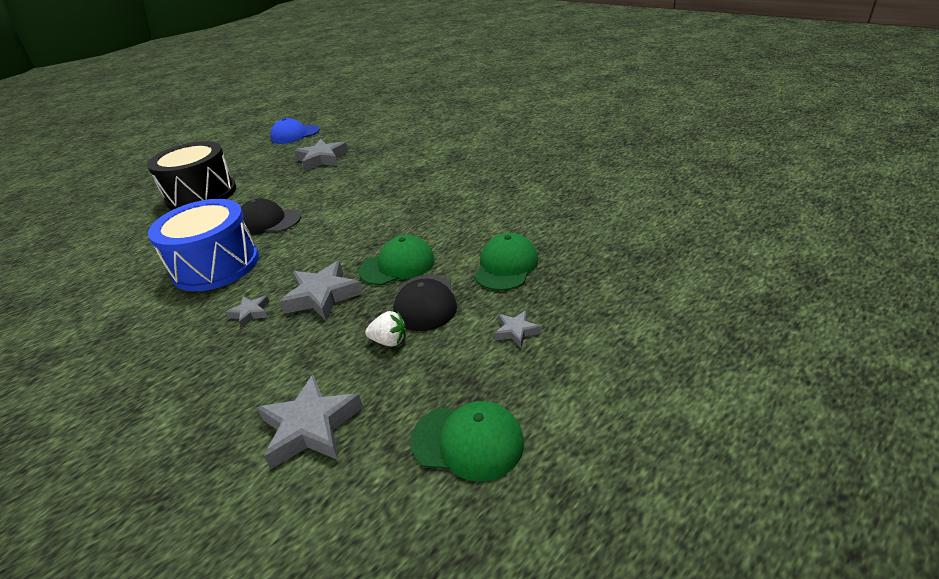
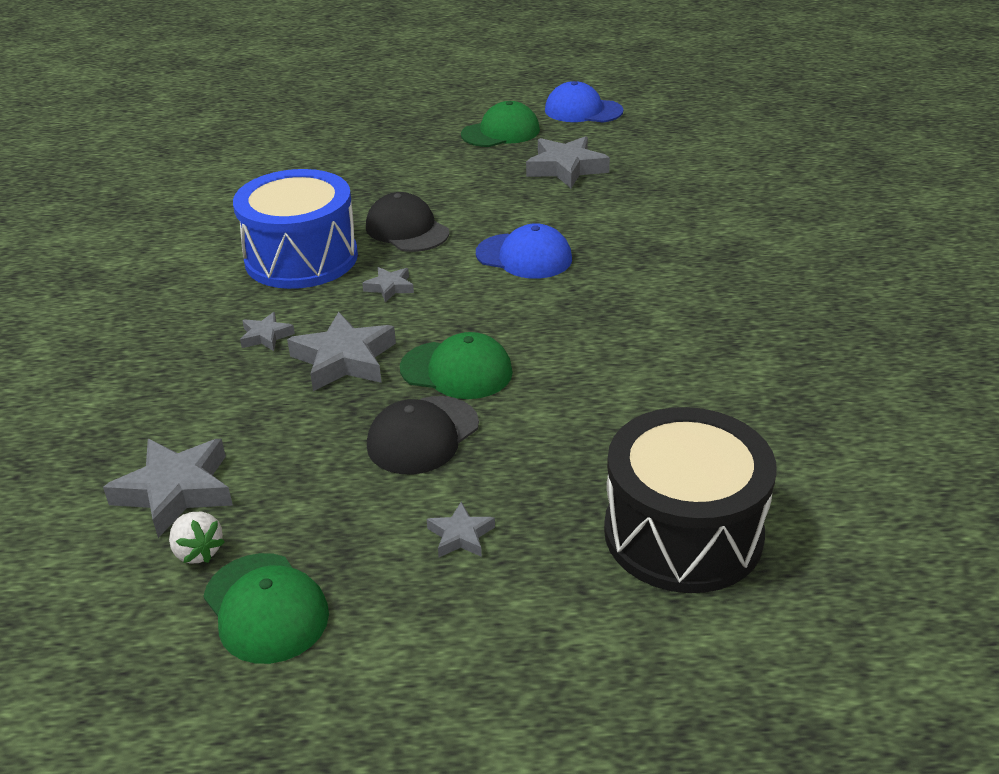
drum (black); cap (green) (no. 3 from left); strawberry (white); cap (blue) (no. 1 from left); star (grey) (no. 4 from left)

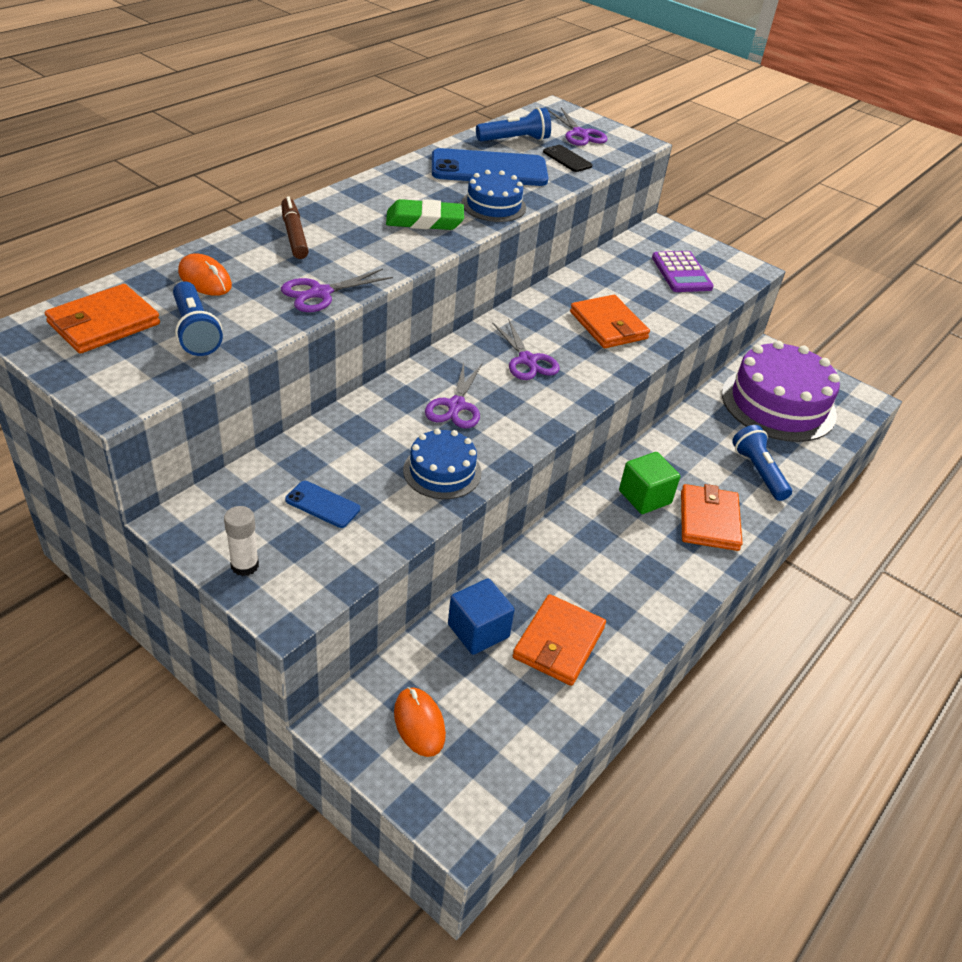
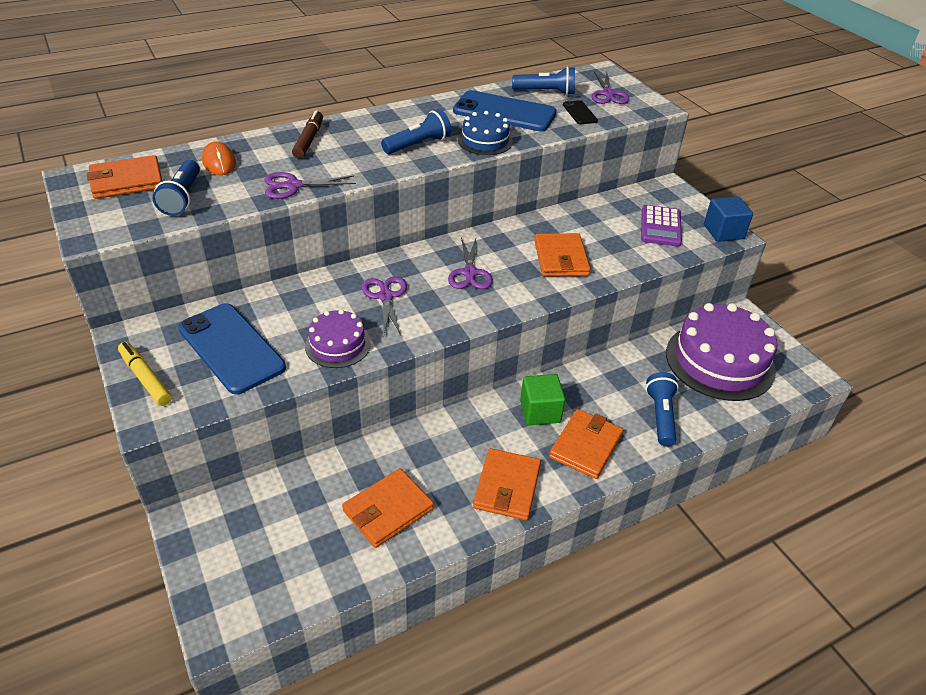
flashlight (blue) (no. 2 from left); scissors (purple) (no. 2 from left); cake (purple) (no. 1 from left); phone (blue) (no. 1 from left); marker (yellow); cube (blue); mouse (orange) (no. 2 from left in the first image); wallet (orange) (no. 3 from left)

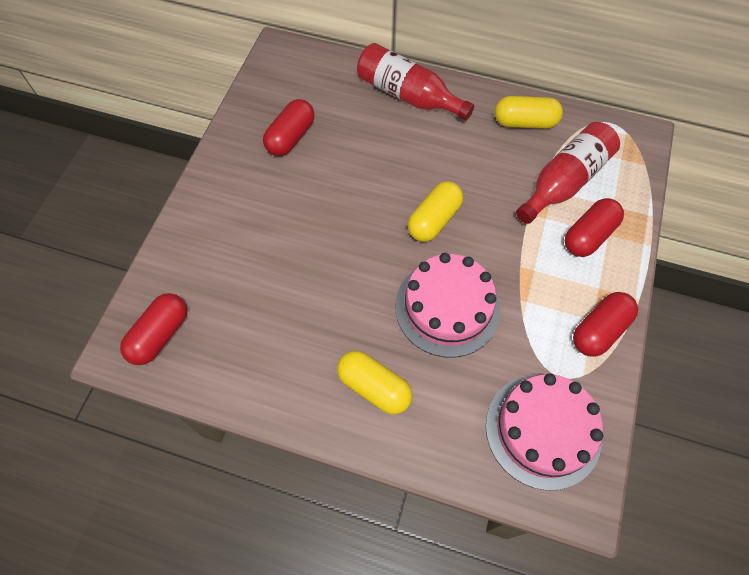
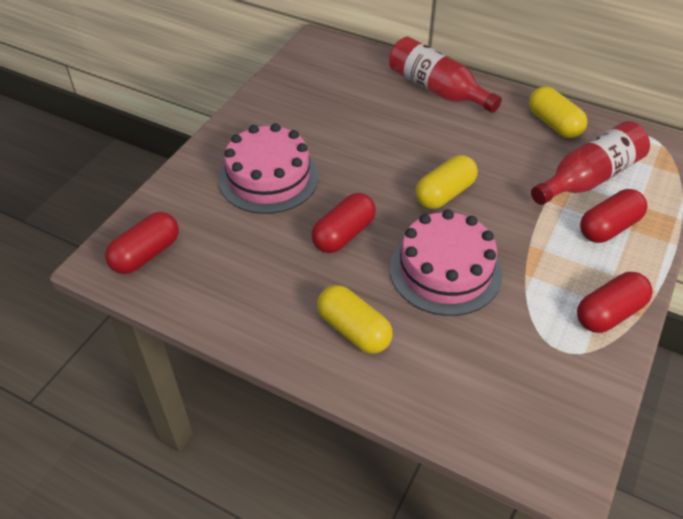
capsule (yellow) (no. 3 from left); capsule (red) (no. 2 from left); cake (pink) (no. 1 from left)

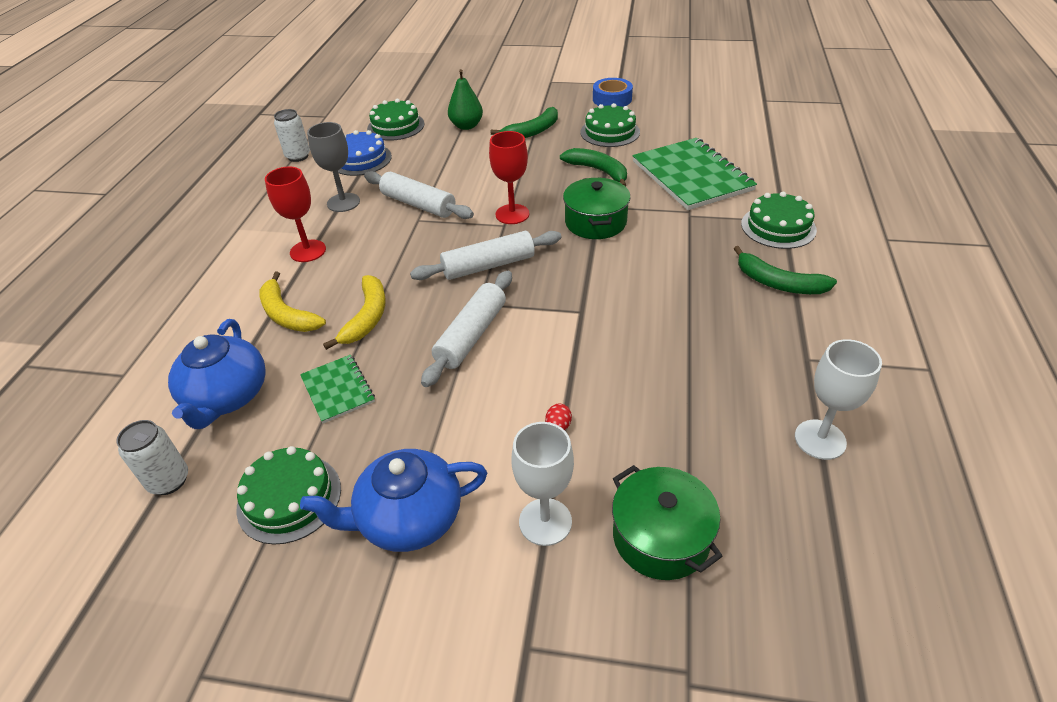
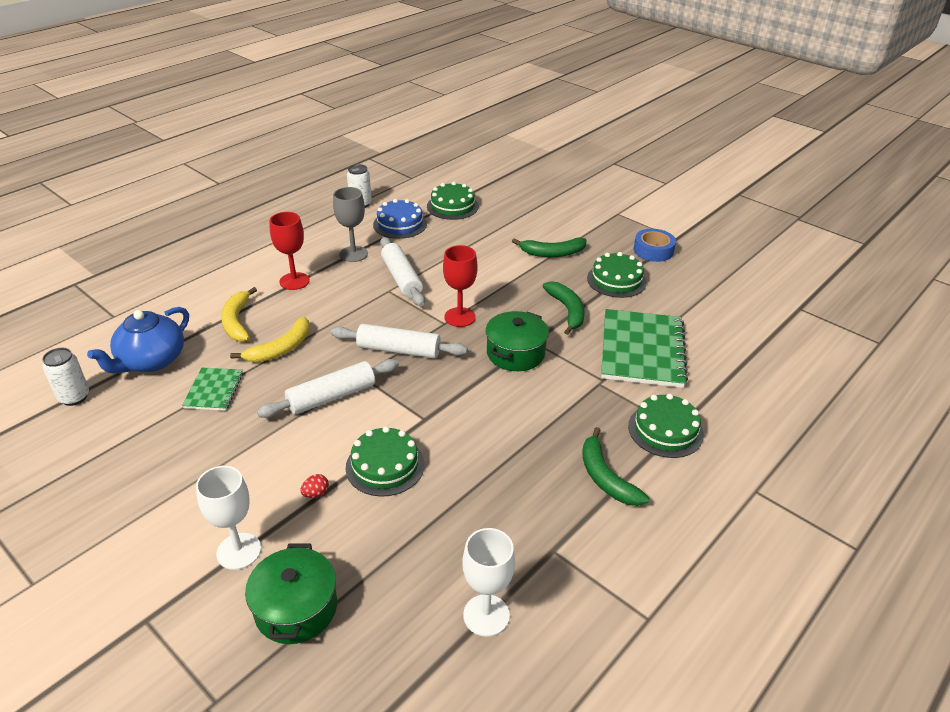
pear (green); cake (green) (no. 1 from left); teapot (blue) (no. 2 from left in the first image)

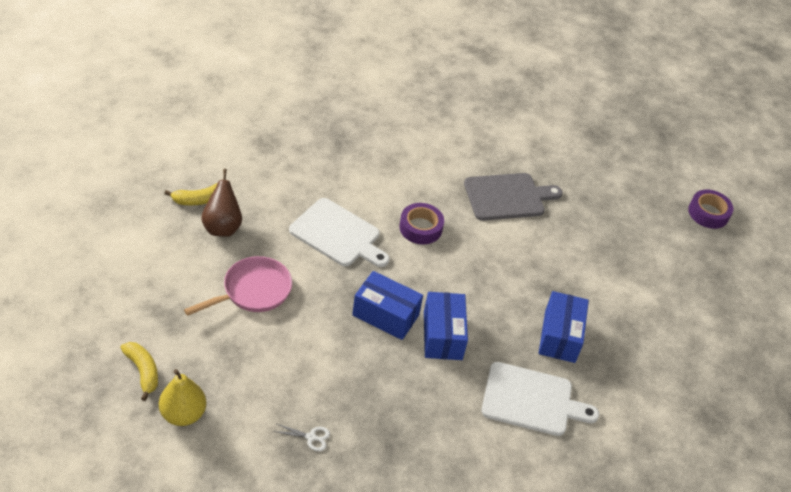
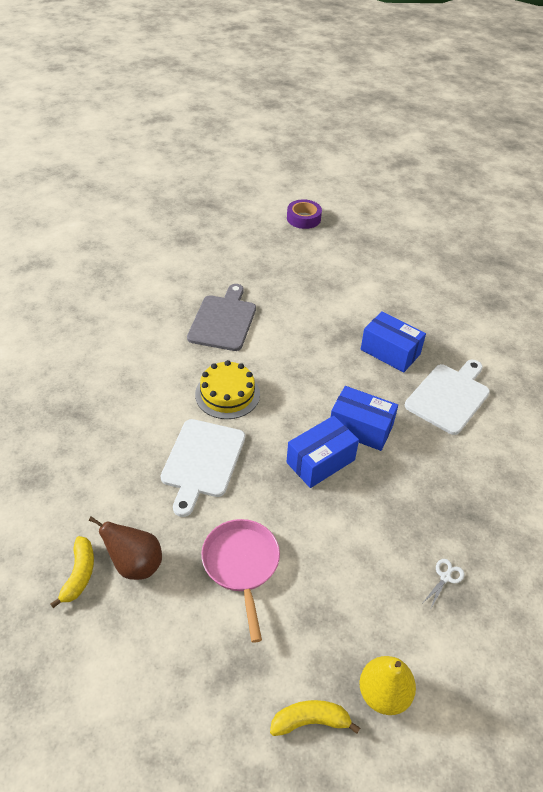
cutting board (white) (no. 1 from left); cake (yellow)

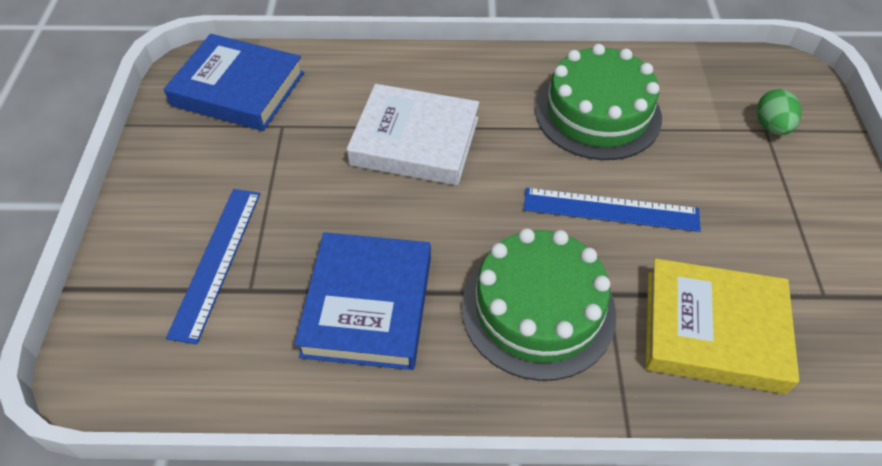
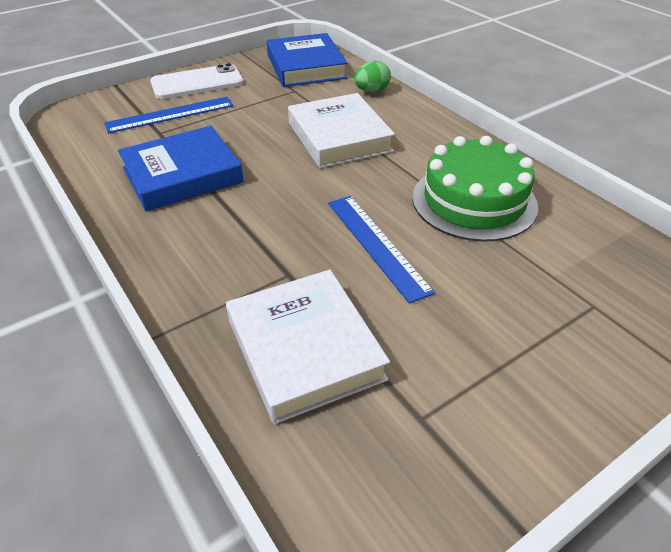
egg (green); cake (green) (no. 1 from left in the first image); book (white) (no. 1 from left); phone (white)

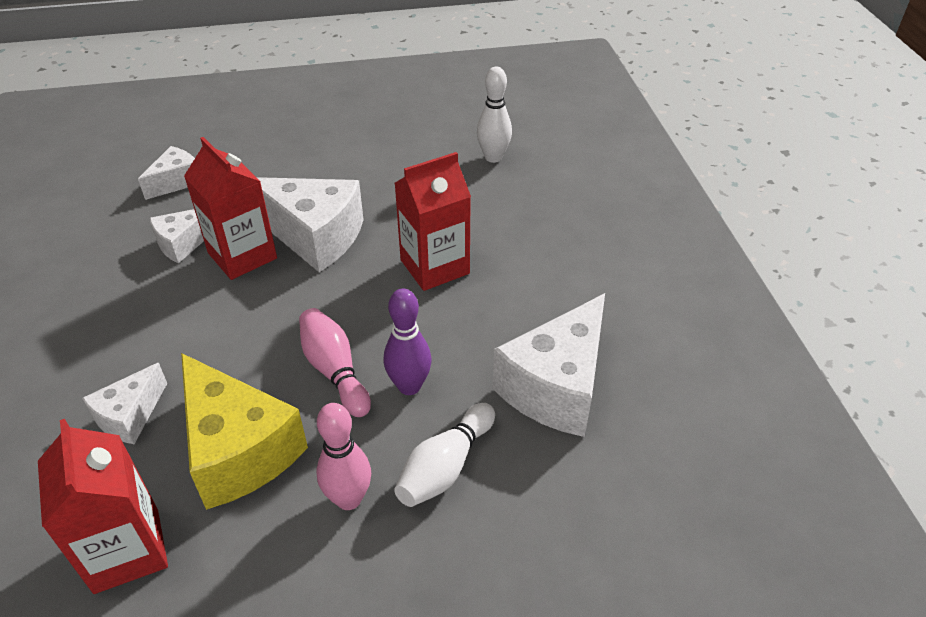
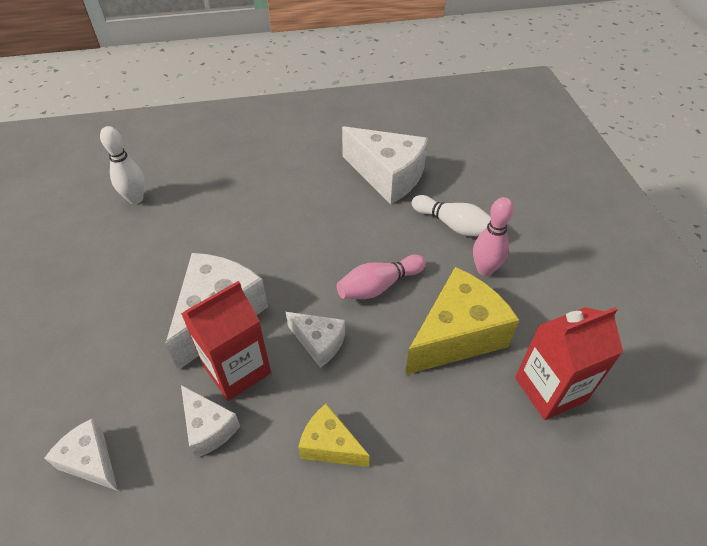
carton (red) (no. 3 from left in the first image); bowling pin (purple); cheese (white) (no. 4 from left); cheese (yellow) (no. 1 from left)

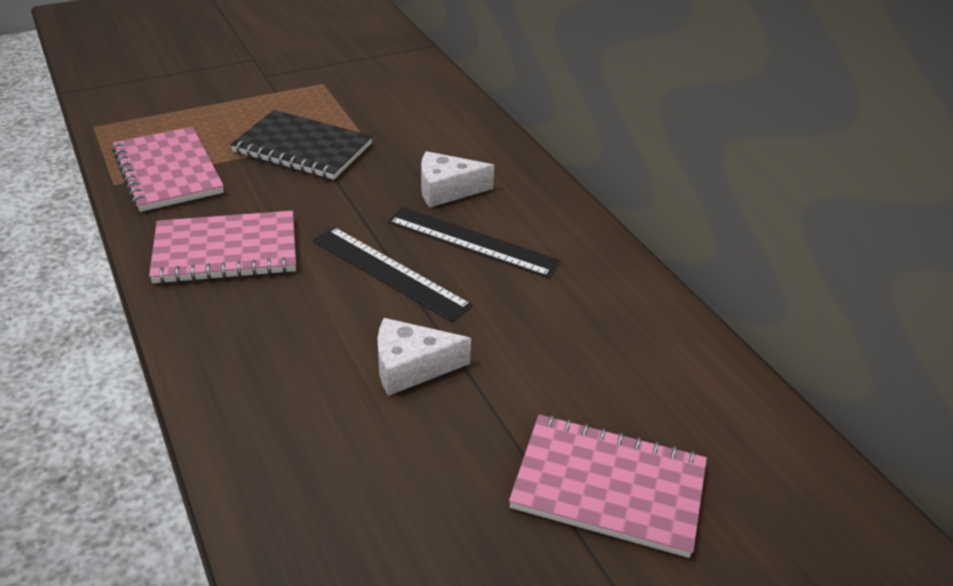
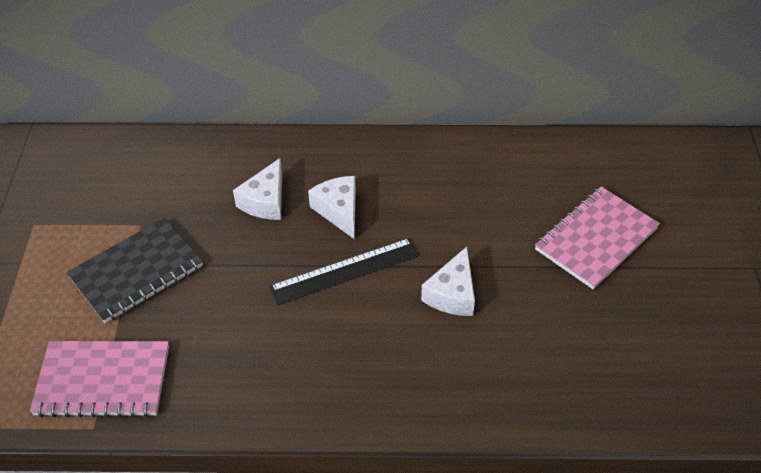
cheese (white) (no. 2 from left); notebook (pink) (no. 2 from left in the first image)

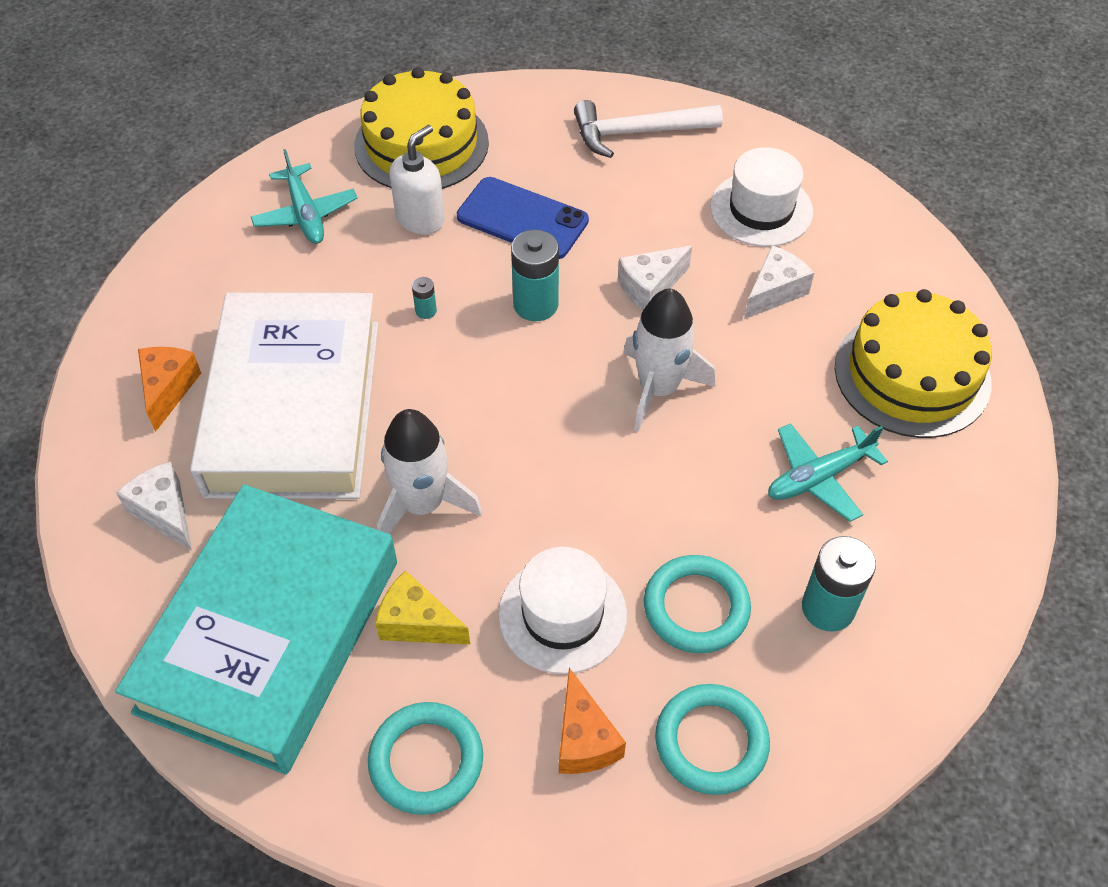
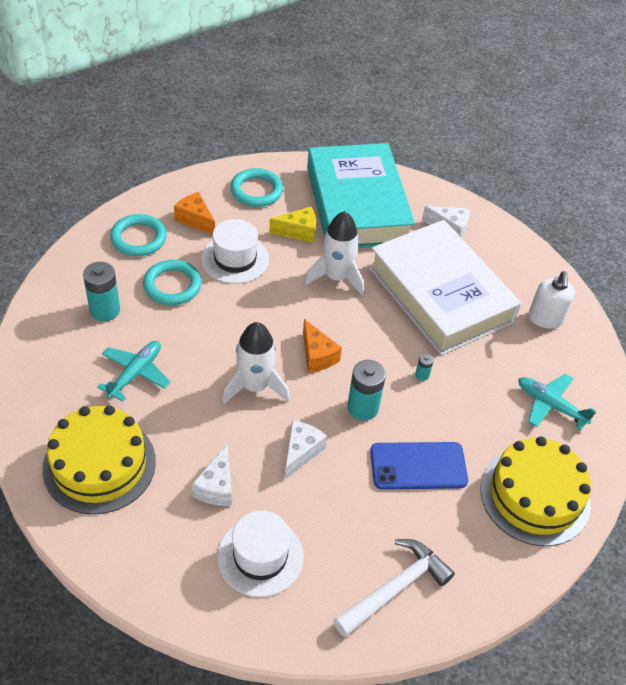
soap dispenser (white); cheese (orange) (no. 2 from left)

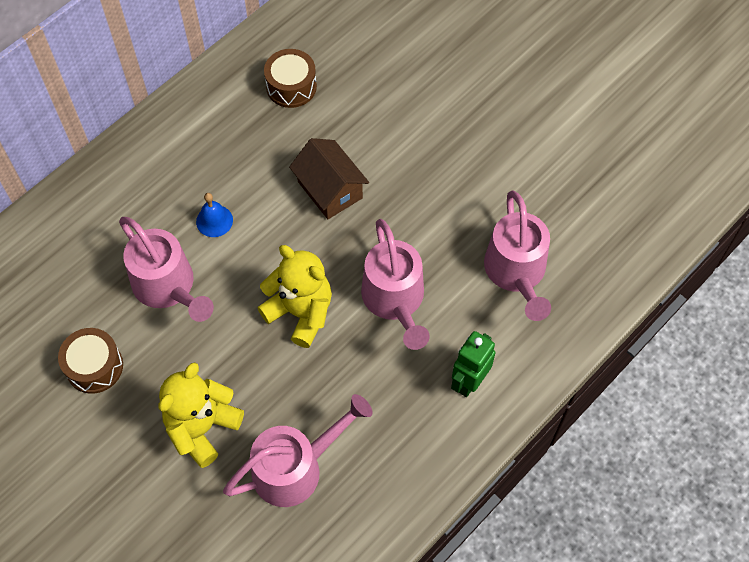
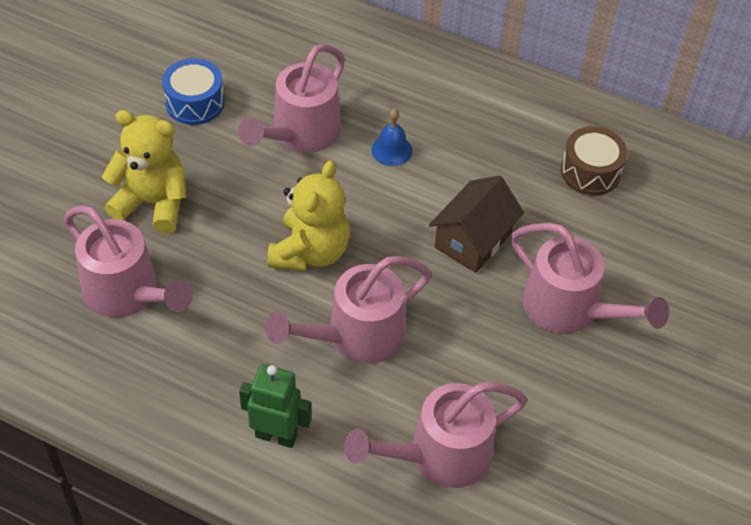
drum (blue); watering can (pink) (no. 5 from left)

